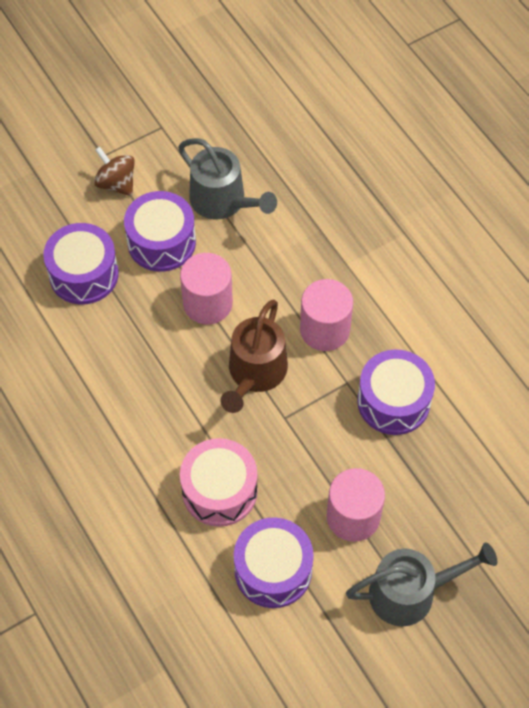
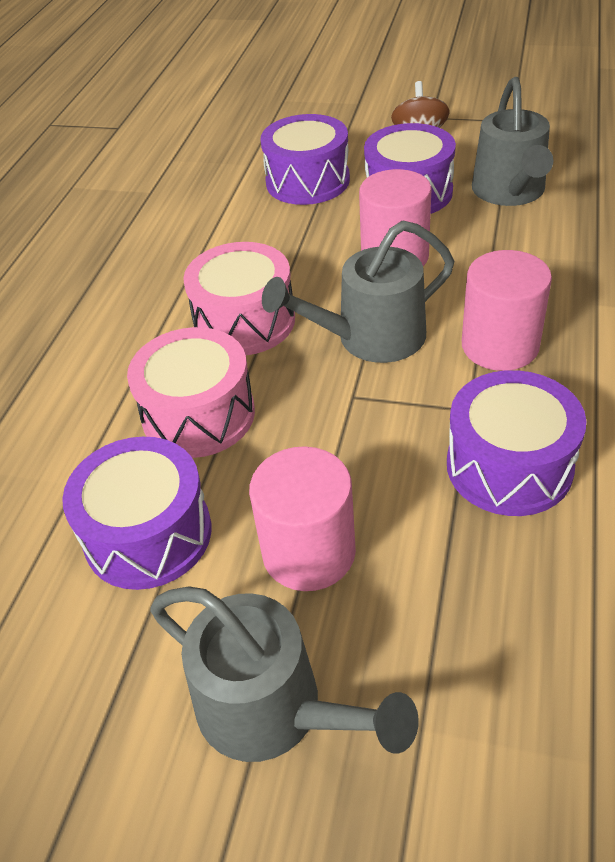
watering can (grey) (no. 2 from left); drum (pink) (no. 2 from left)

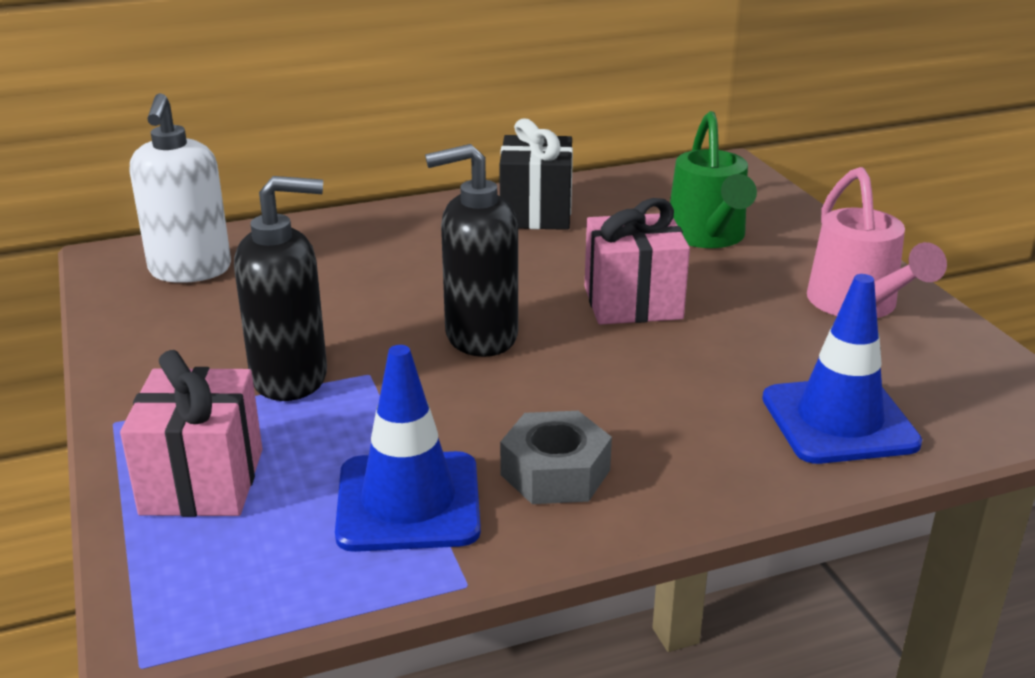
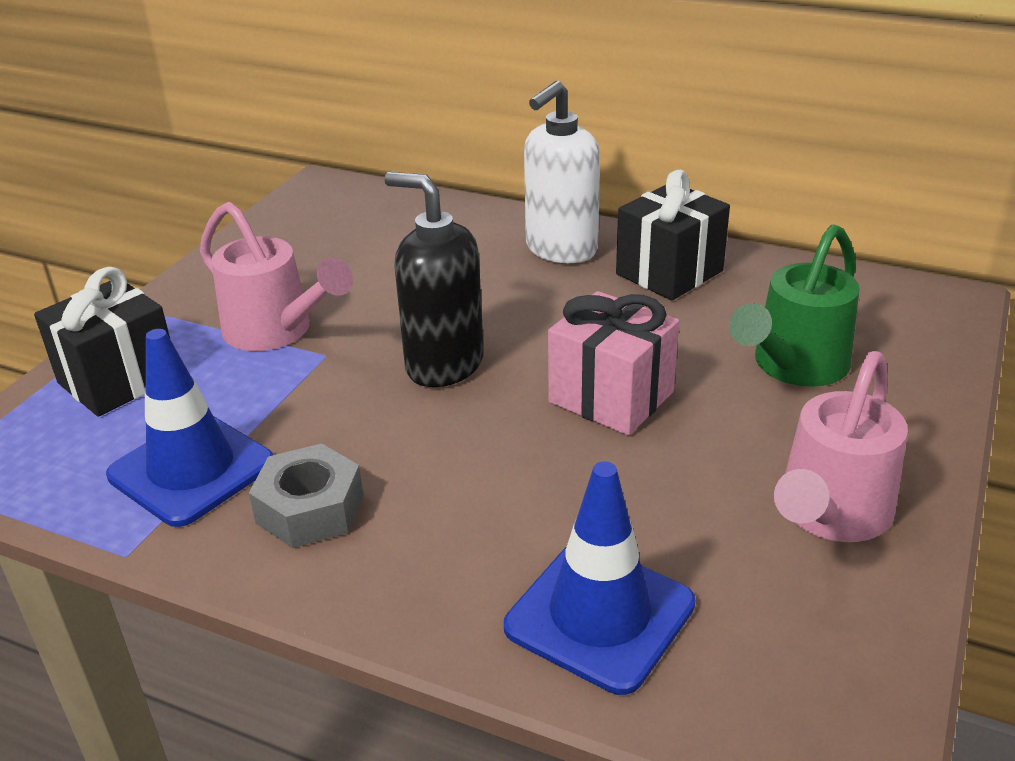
soap dispenser (white); watering can (pink) (no. 1 from left); gift (black) (no. 1 from left)

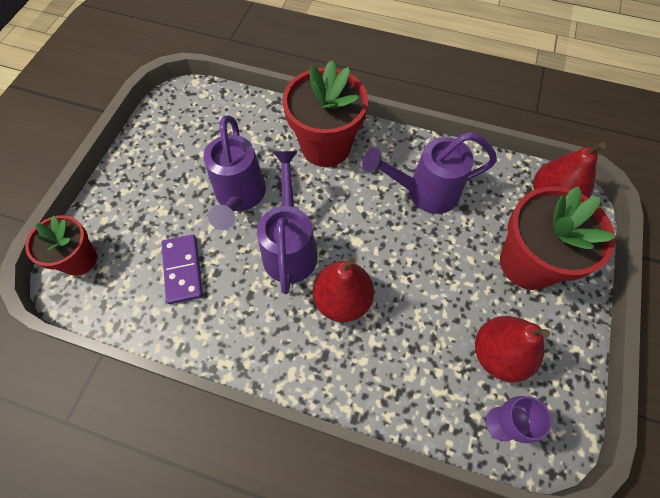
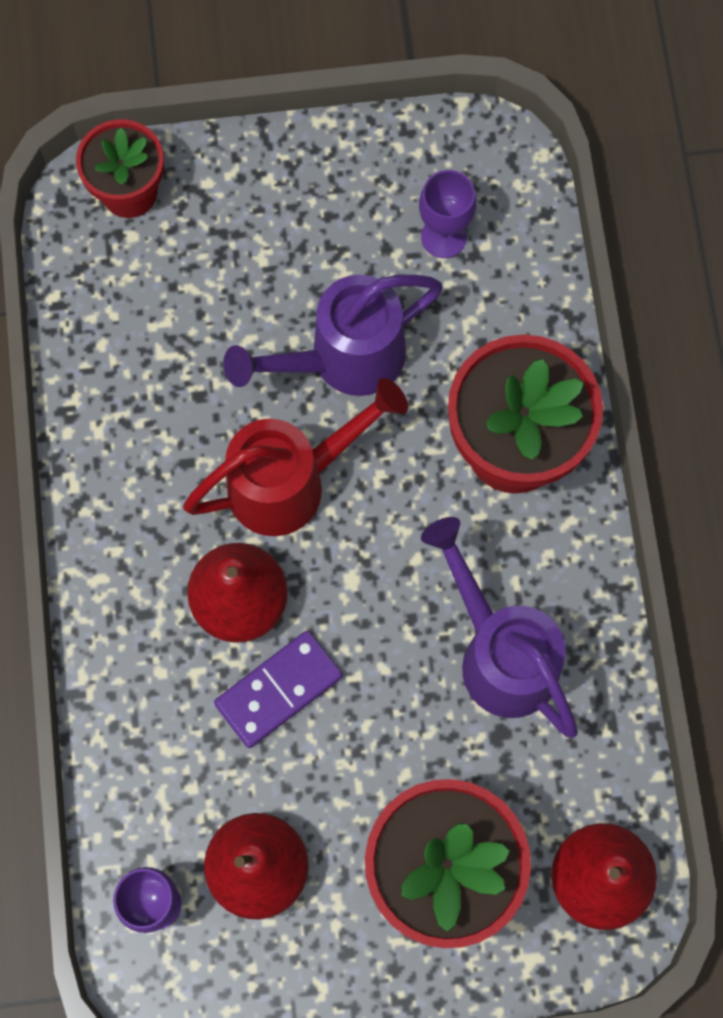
watering can (red); domino (purple); goblet (purple) (no. 2 from left)

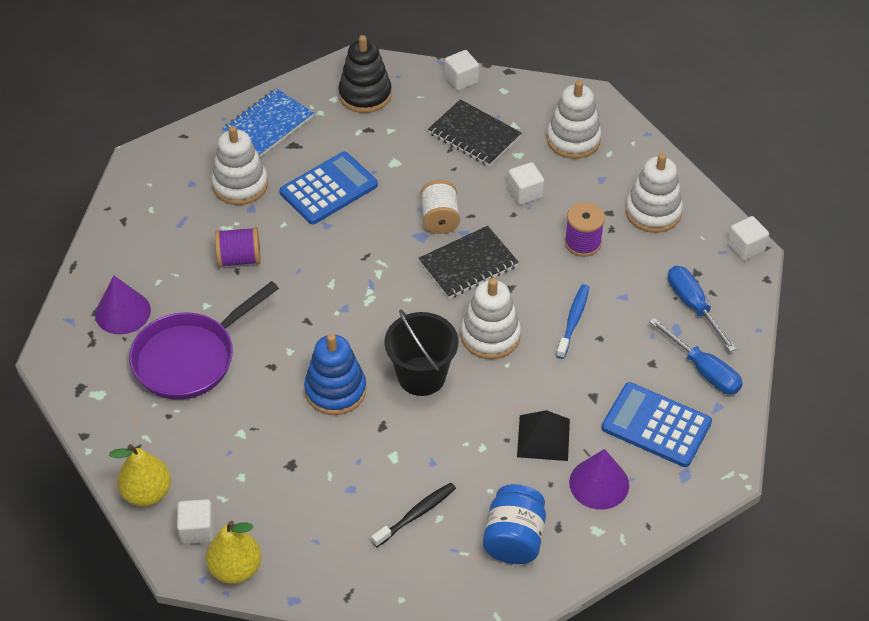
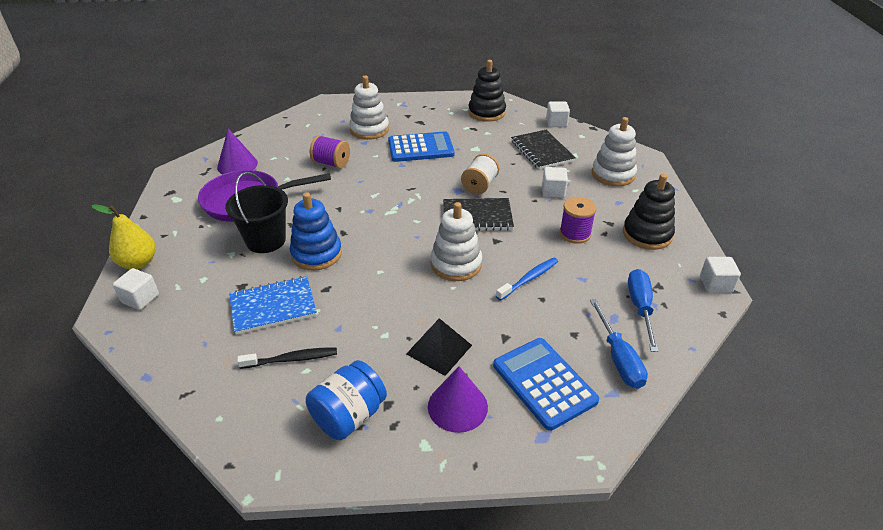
notebook (blue); stacking toy (black) (no. 2 from left); bucket (black); pear (yellow) (no. 2 from left in the first image)

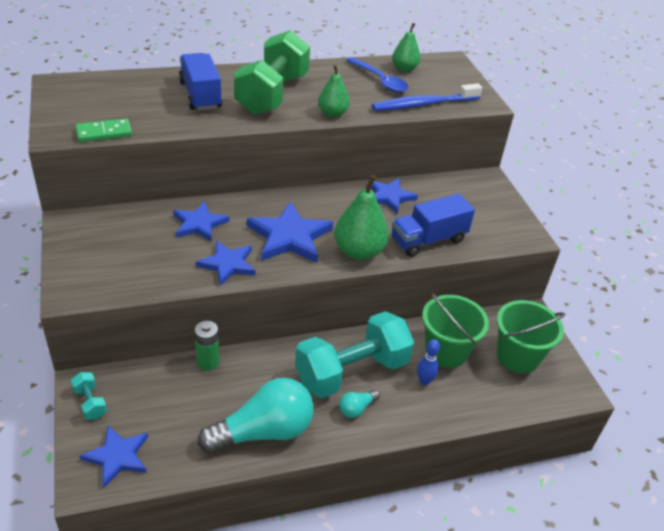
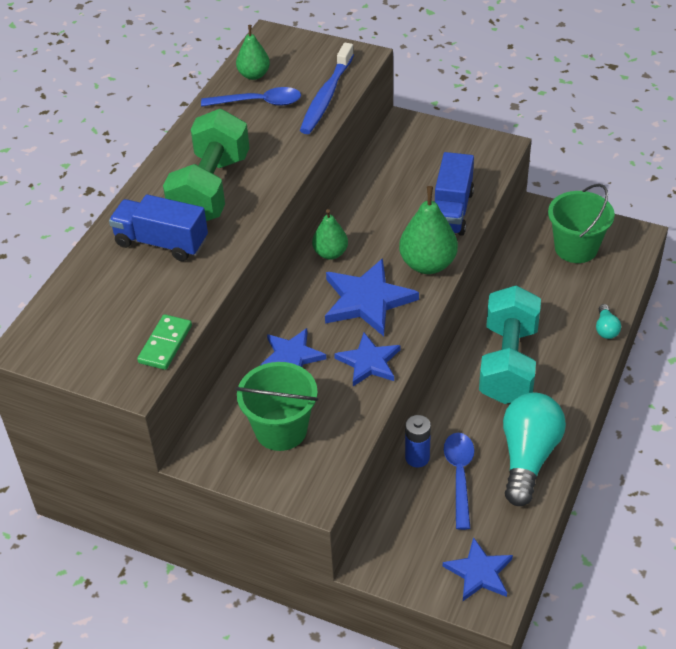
dumbbell (green); pear (green) (no. 2 from left); star (blue) (no. 5 from left in the first image); bucket (green) (no. 1 from left); battery (blue); bowling pin (blue); dumbbell (turquoise) (no. 1 from left in the first image); light bulb (turquoise) (no. 2 from left); spoon (blue) (no. 2 from left)

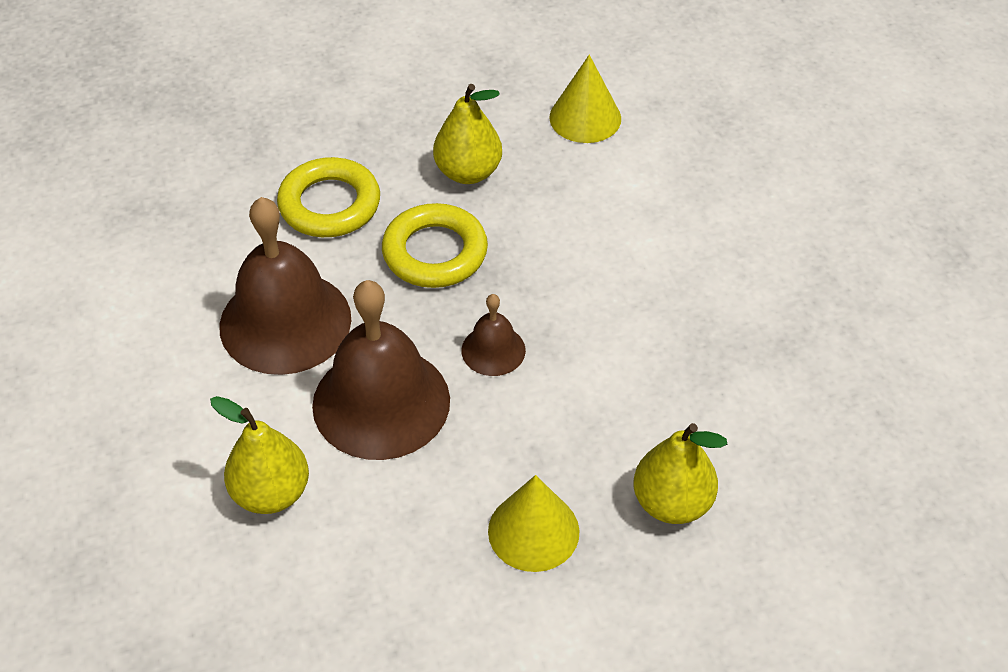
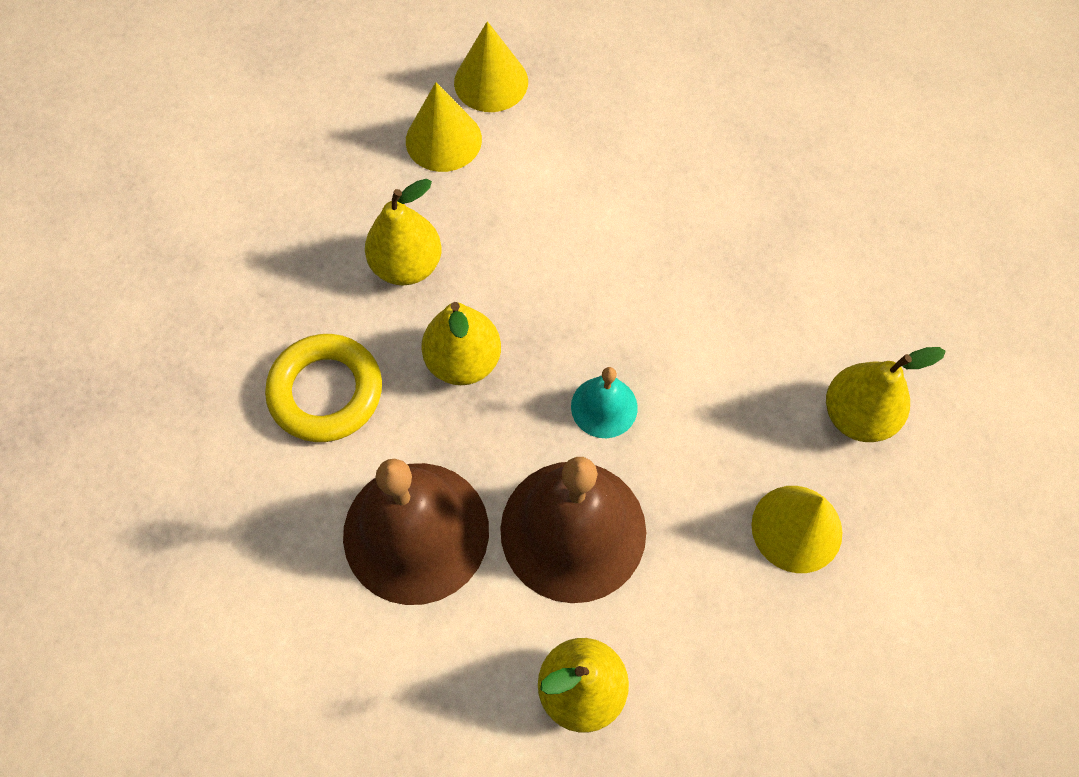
pear (yellow) (no. 2 from left); bell (turquoise); cone (yellow) (no. 2 from left)

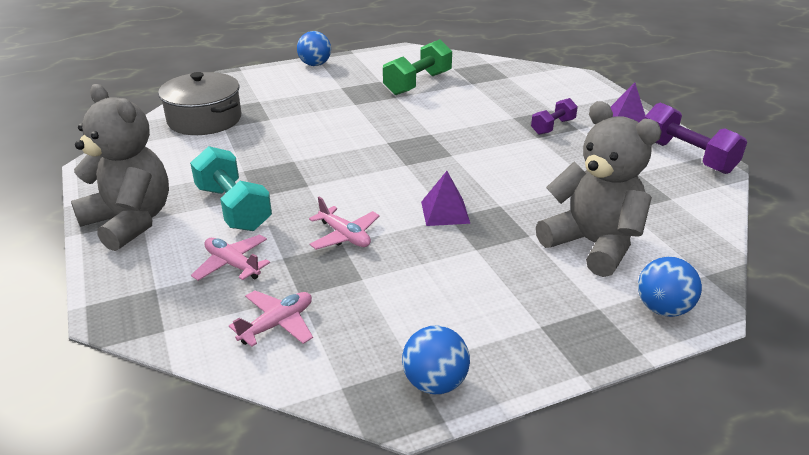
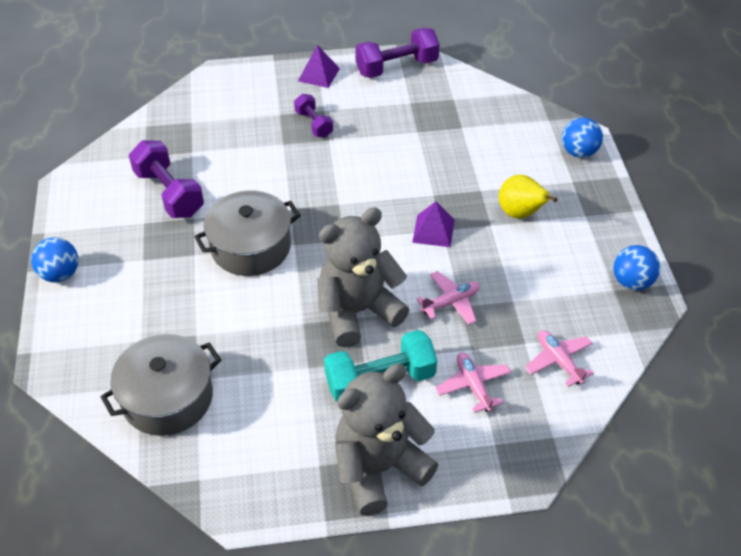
dumbbell (purple) (no. 1 from left); teddy bear (grey) (no. 1 from left); plane (pink) (no. 2 from left); pear (yellow); pot (grey) (no. 2 from left)

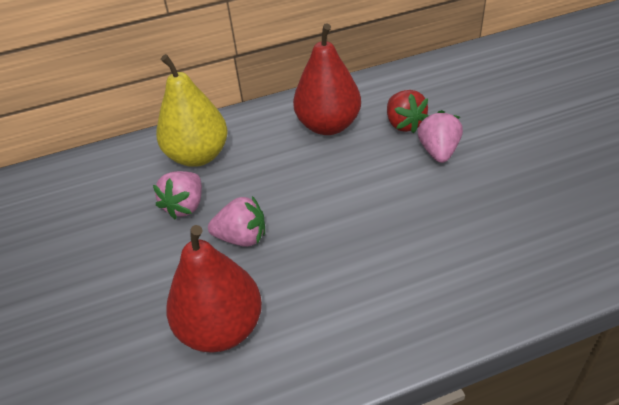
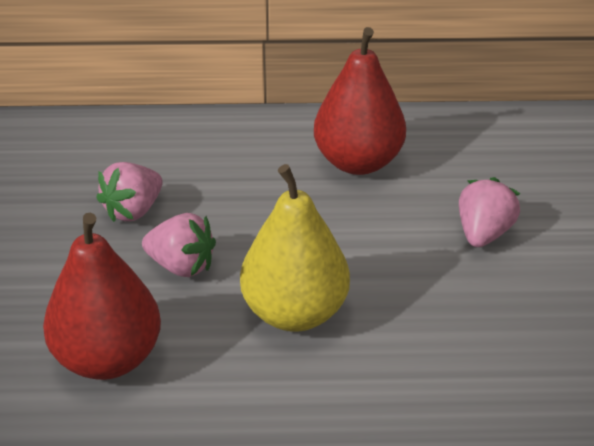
pear (yellow); strawberry (red)

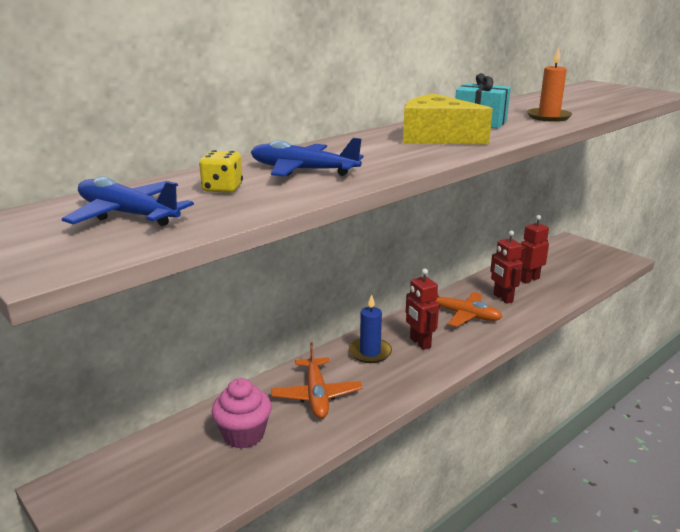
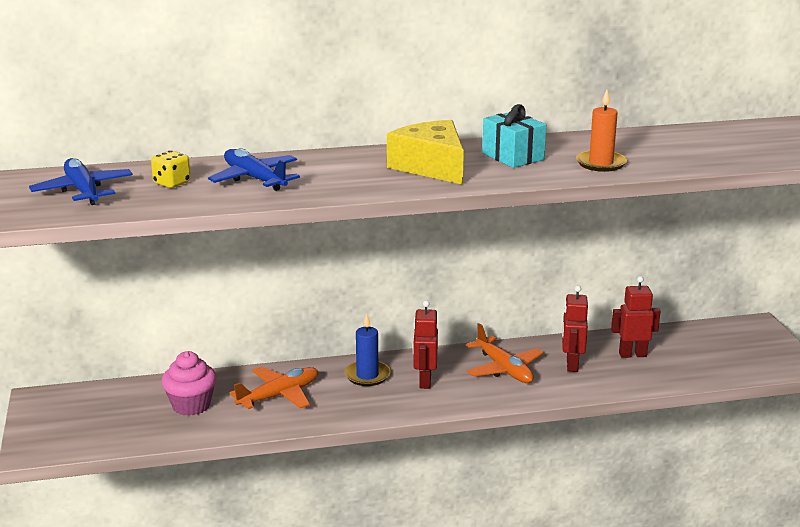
plane (orange) (no. 1 from left)

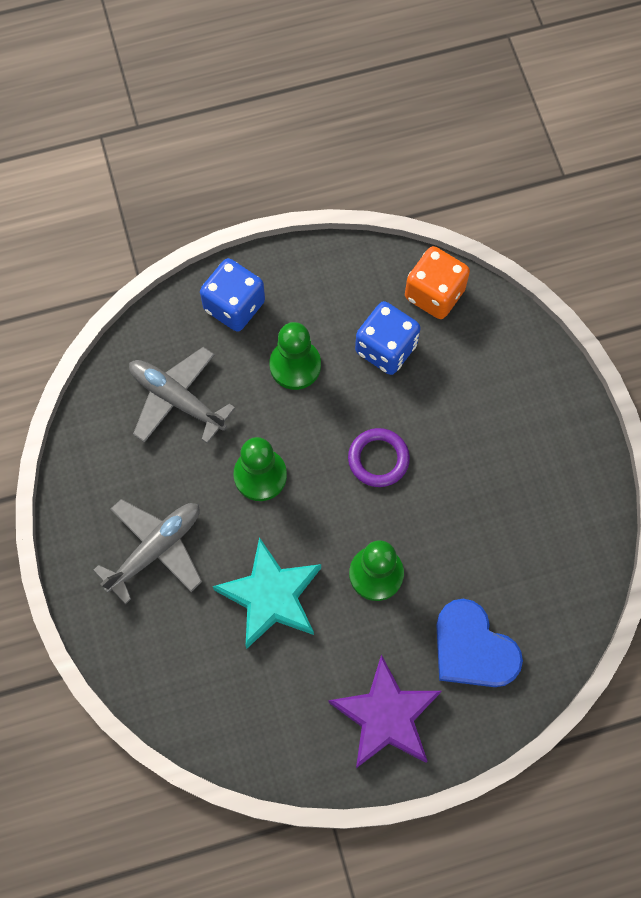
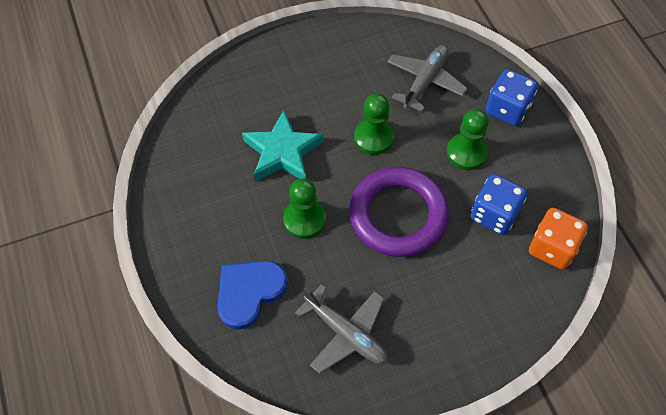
ring (purple); plane (grey) (no. 1 from left); star (purple)

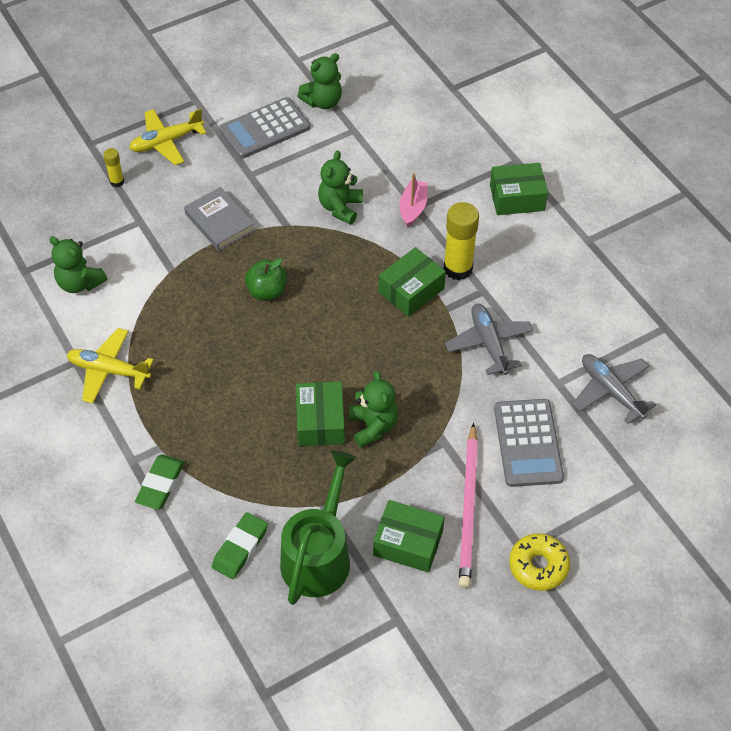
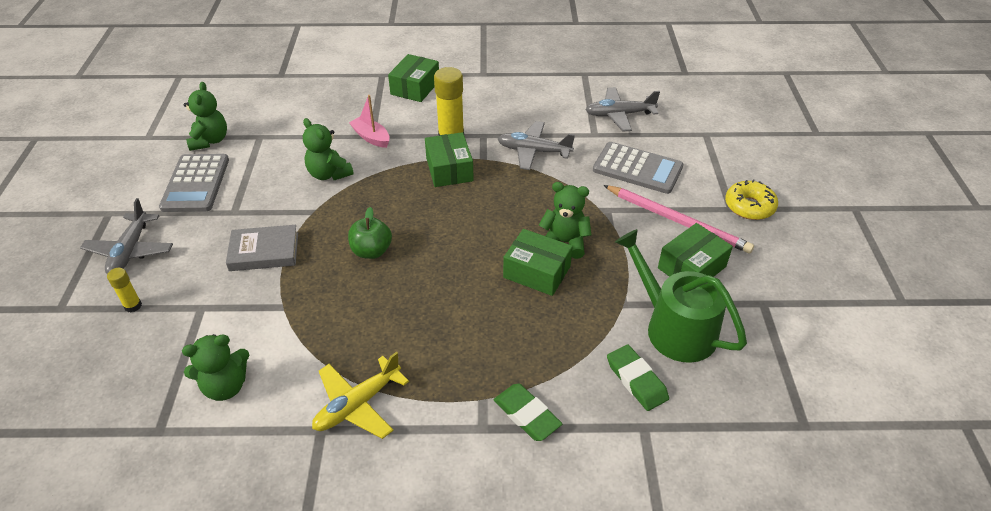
plane (grey) (no. 1 from left)

